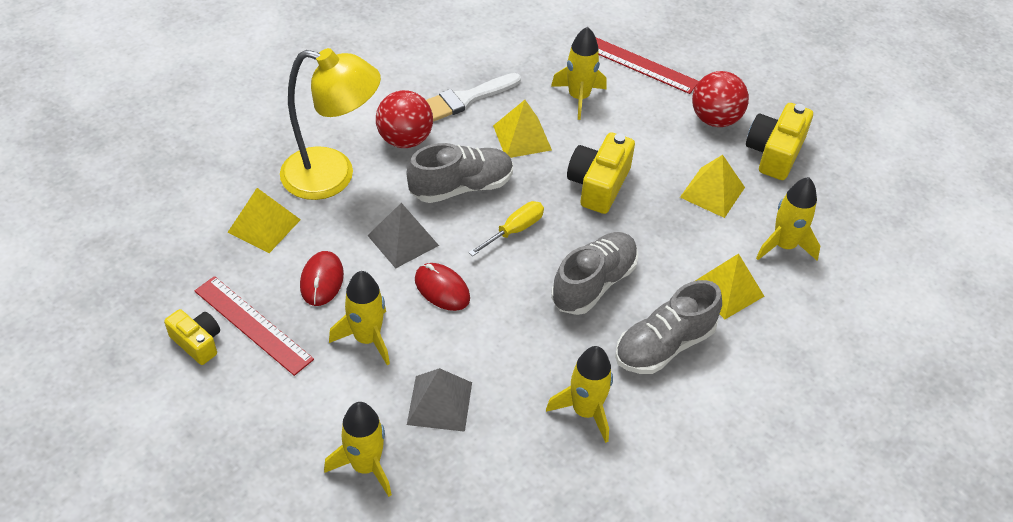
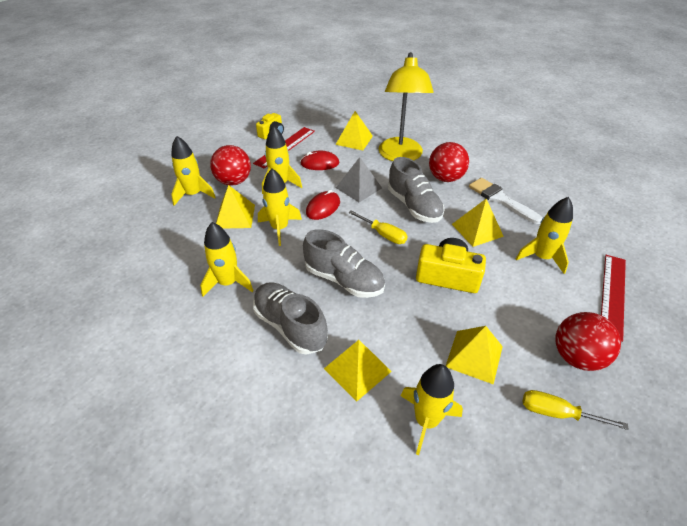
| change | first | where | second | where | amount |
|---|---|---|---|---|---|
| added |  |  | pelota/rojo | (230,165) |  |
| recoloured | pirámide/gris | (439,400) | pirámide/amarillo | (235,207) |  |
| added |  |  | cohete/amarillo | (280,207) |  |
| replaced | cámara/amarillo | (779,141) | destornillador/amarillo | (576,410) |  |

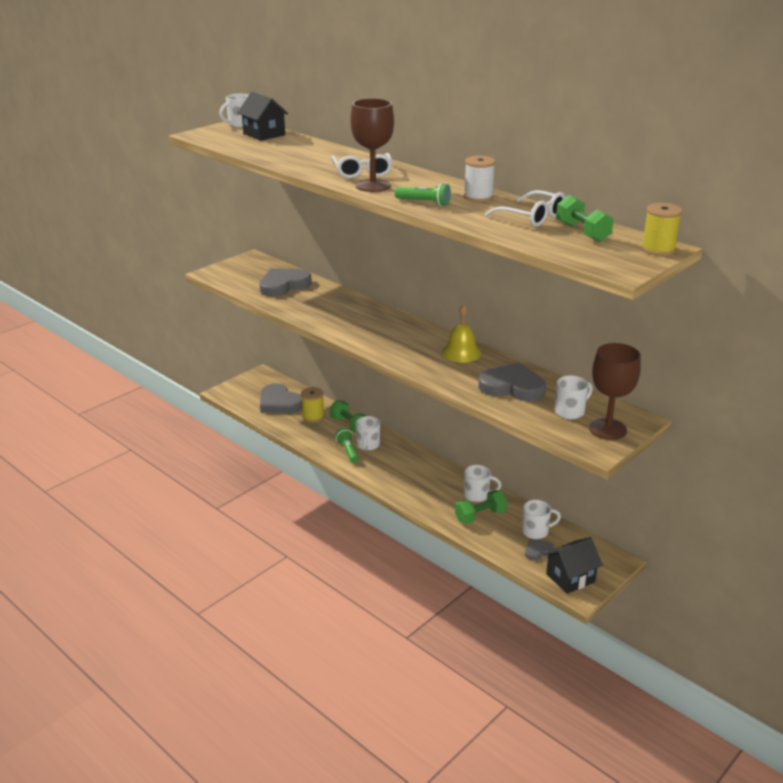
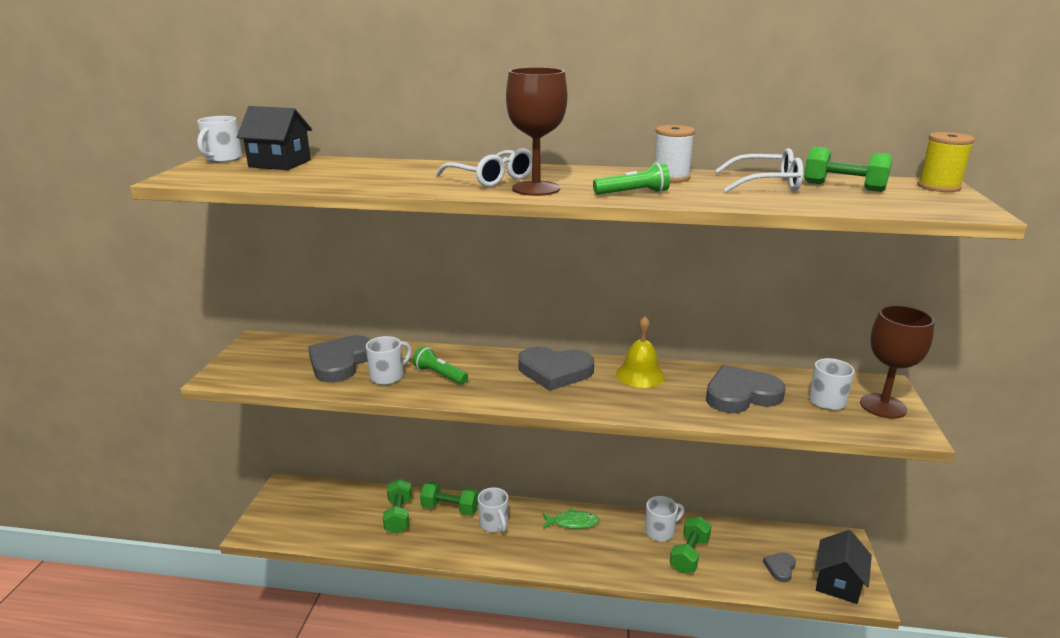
| change | first | where | second | where | amount |
|---|---|---|---|---|---|
| moved | taza/blanco | (541,519) |  | (389,360) |  |
| replaced | carrete/amarillo | (313,405) | mancuerna/verde | (397,506) |  |
| moved | lámpara de mano/verde | (347,445) |  | (440,365) |  |
| moved | corazón/gris | (281,398) |  | (556,369) |  |
| added |  |  | pez/verde | (571,518) |  |

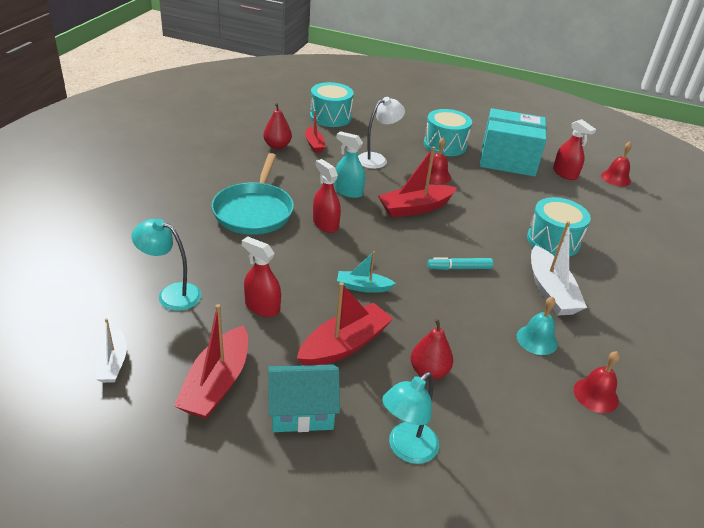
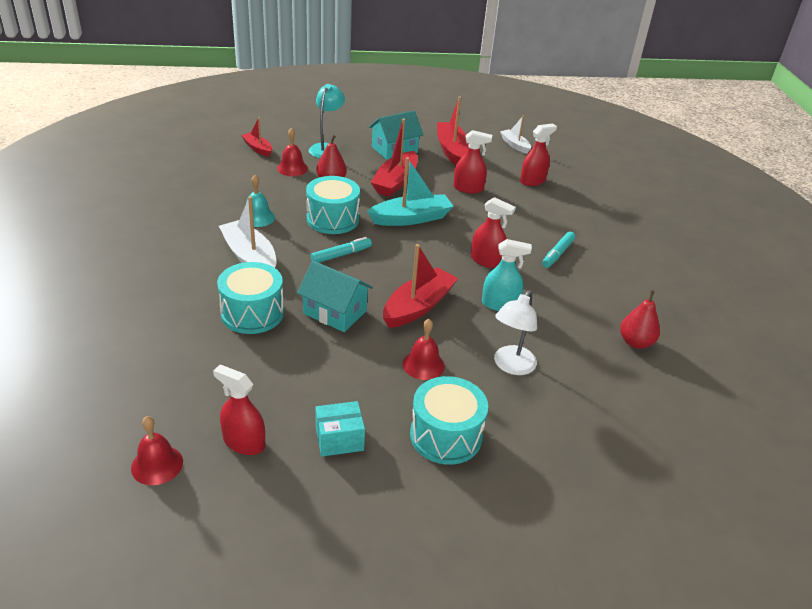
| change | first | where | second | where | amount |
|---|---|---|---|---|---|
| moved | barco/rojo | (315,131) |  | (256,137) |  |
| moved | campana/rojo | (597,382) |  | (292,152) |  |
| added |  |  | casa/turquesa | (335,296) |  |
| moved | tambor/turquesa | (332,104) |  | (333,205) |  |
| resized | caja/turquesa | (513,142) |  | (340,429) | x0.48 |
| resized | barco/turquesa | (366,272) |  | (410,191) | x1.72 |
| replaced | lámpara/turquesa | (166,265) | pulverizador/rojo | (538,155) |  |
| replaced | sartén/turquesa | (252,194) | rotulador/turquesa | (558,250) |  |

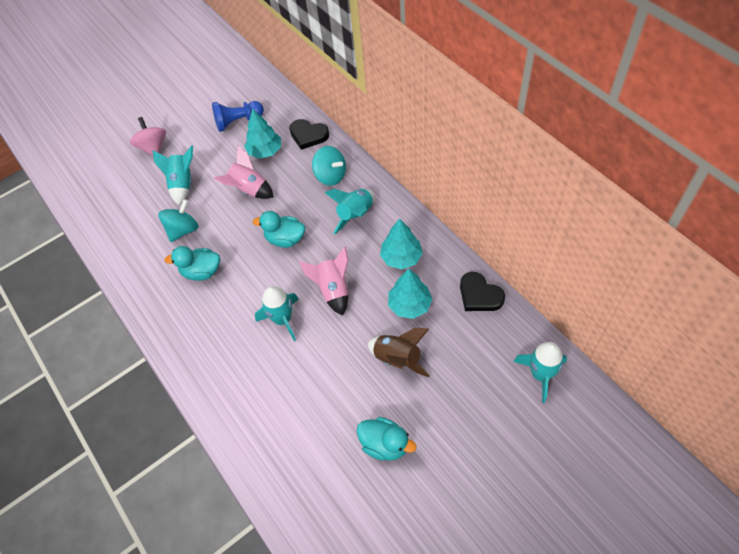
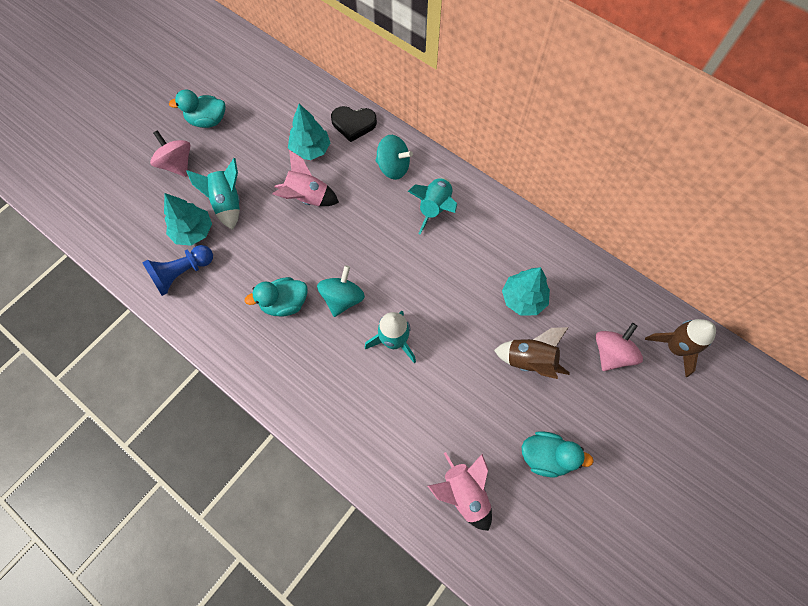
| change | first | where | second | where | amount |
|---|---|---|---|---|---|
| moved | peón/azul | (238,116) |  | (177,270) |  |
| moved | árbol/turquesa | (401,243) |  | (188,219) |  |
| moved | pato/turquesa | (279,229) |  | (197,109) |  |
| moved | peonza/turquesa | (178,220) |  | (341,291) |  |
| moved | cohete/rosa | (324,281) |  | (460,491) |  |
| added |  |  | peonza/rosa | (619,347) |  |
| recoloured | cohete/turquesa | (540,372) | cohete/marrón | (680,348) |  |
| removed | corazón/negro | (482,291) |  |  |  |

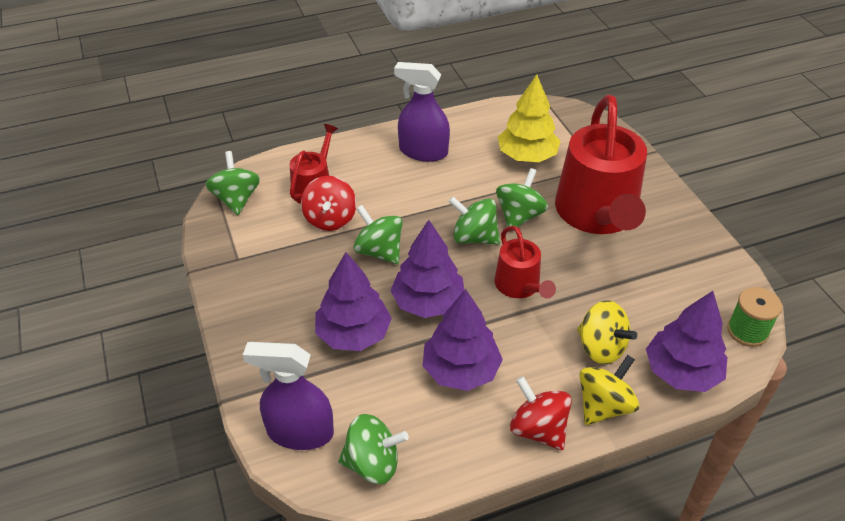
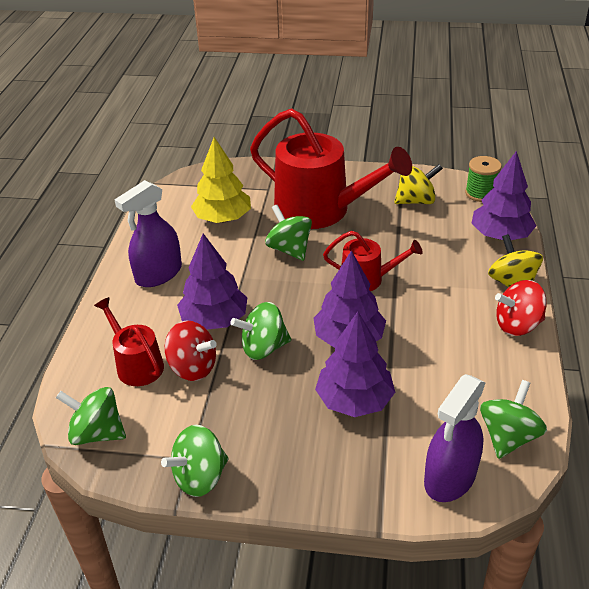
| change | first | where | second | where | amount |
|---|---|---|---|---|---|
| moved | peonza/verde | (474,220) |  | (195,461) |  |
| moved | árbol/morado | (463,340) |  | (212,281) |  |
| moved | peonza/amarillo | (607,332) |  | (418,184) |  |

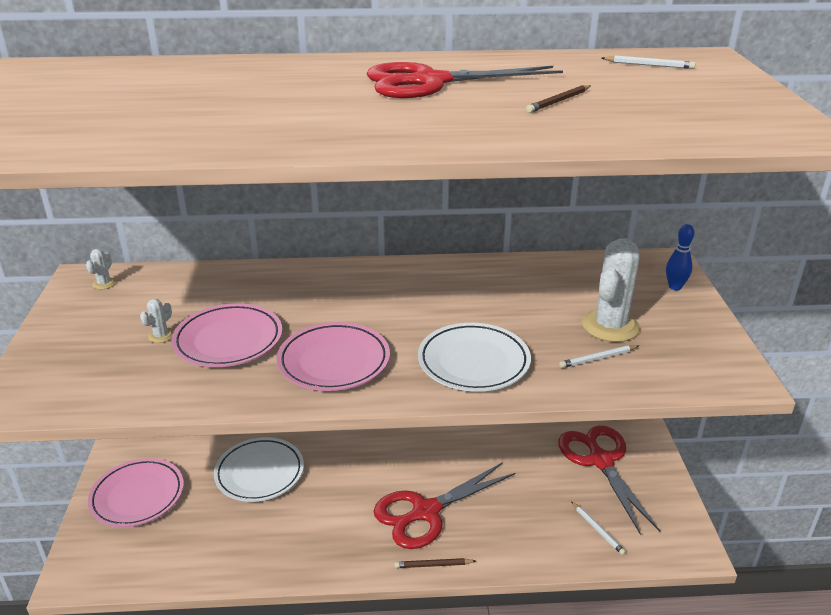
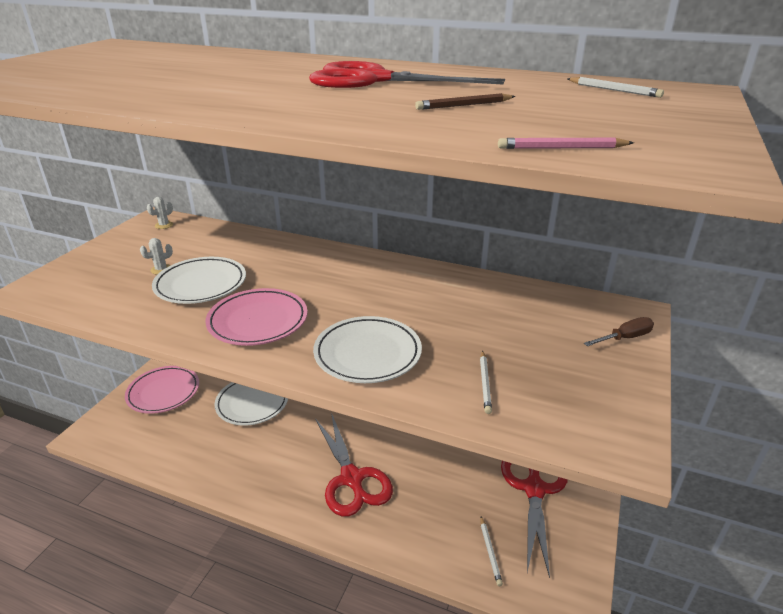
| change | first | where | second | where | amount |
|---|---|---|---|---|---|
| recoloured | plato/rosa | (226,335) | plato/blanco | (199,280) |  |
| turned | tijeras/rojo | (444,505) |  | (354,465) | 105 degrees counterclockwise |
| turned | lápiz/blanco | (599,356) |  | (486,382) | 90 degrees counterclockwise |
| added |  |  | lápiz/rosa | (566,143) |  |
| replaced | bolo/azul | (680,257) | destornillador/marrón | (619,331) |  |
| removed | lápiz/marrón | (435,563) |  |  |  |
| removed | cactus/blanco | (611,290) |  |  |  |

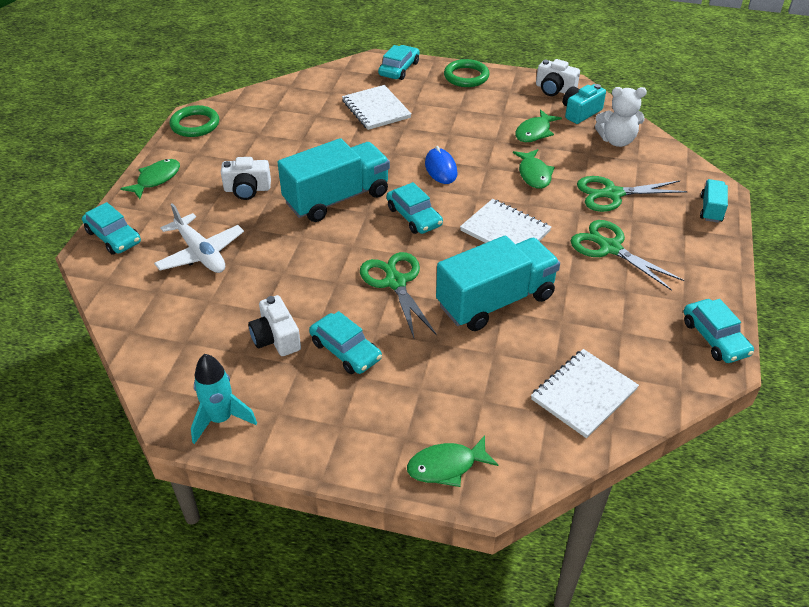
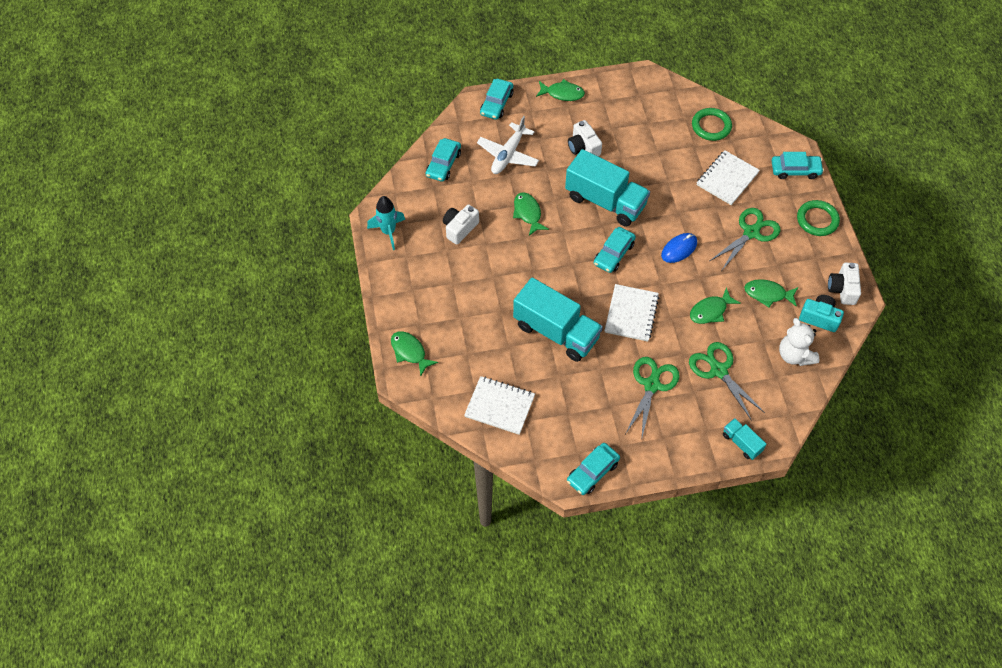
| change | first | where | second | where | amount |
|---|---|---|---|---|---|
| moved | coche/turquesa | (345,342) |  | (443,160) |  |
| added |  |  | pez/verde | (531,214) |  |
| moved | anillo/verde | (194,121) |  | (712,124) |  |
| moved | tijeras/verde | (398,295) |  | (745,239) |  |
| turned | camión/turquesa | (714,201) |  | (744,439) | 120 degrees counterclockwise |

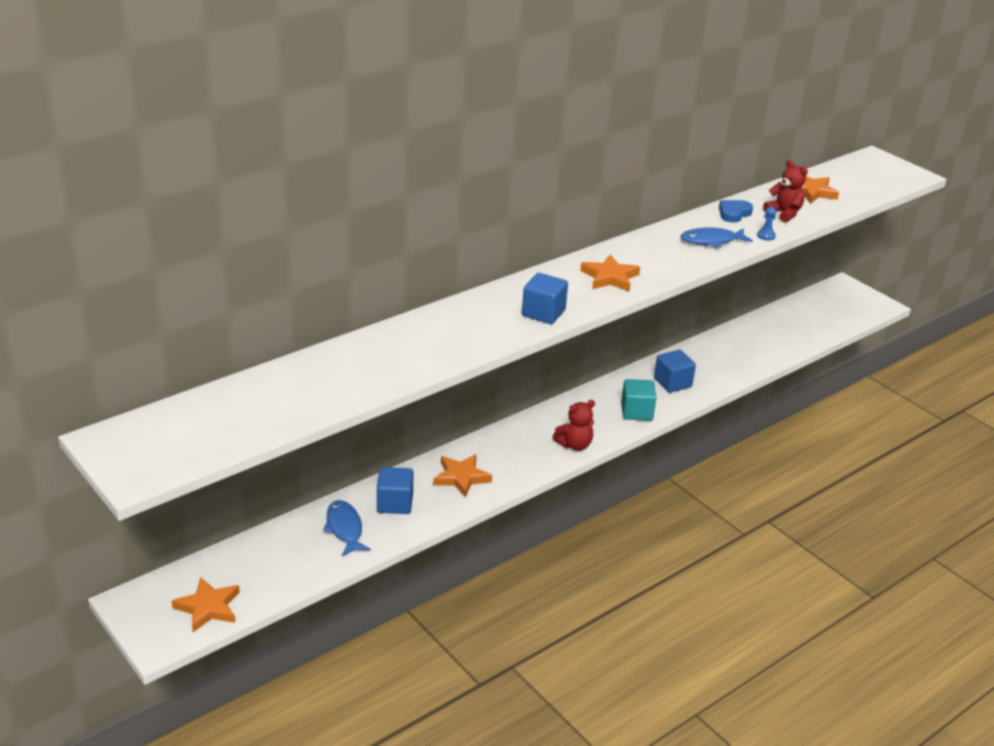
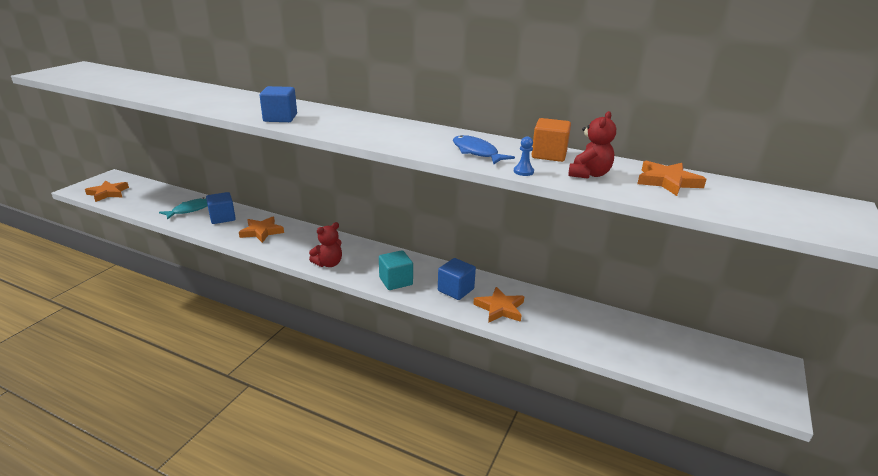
| change | first | where | second | where | amount |
|---|---|---|---|---|---|
| recoloured | pez/azul | (347,528) | pez/turquesa | (183,209) |  |
| turned | osito/rojo | (573,425) |  | (325,244) | 75 degrees counterclockwise |
| moved | estrella/naranja | (610,273) |  | (498,305) |  |
| replaced | corazón/azul | (736,211) | cubo/naranja | (551,140) |  |

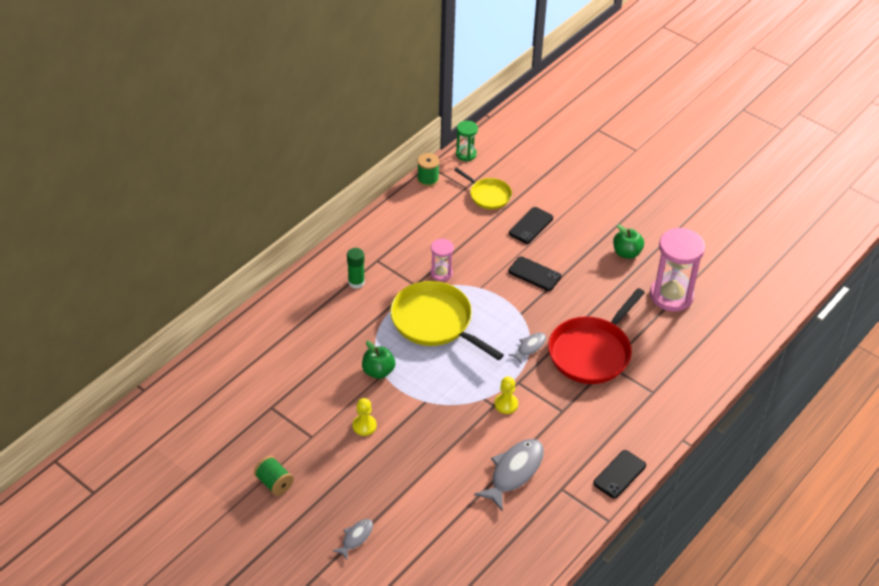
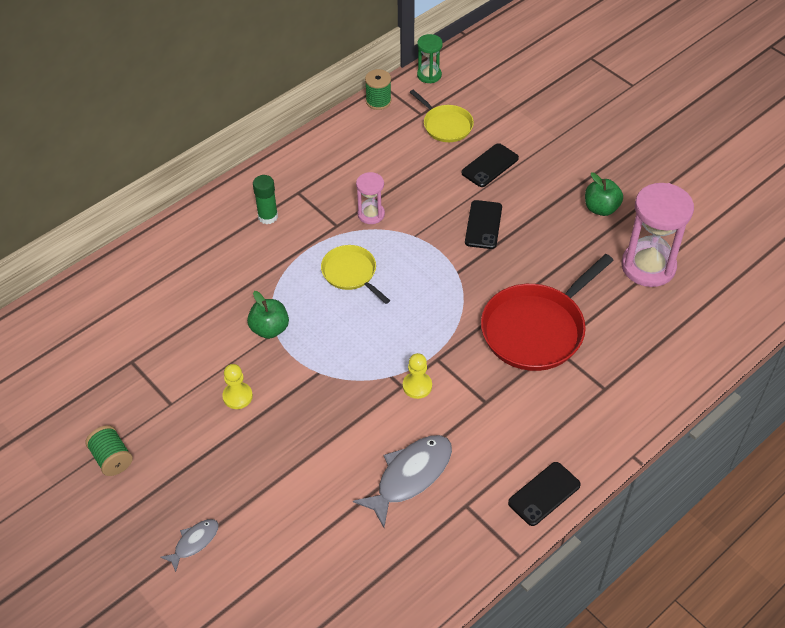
| change | first | where | second | where | amount |
|---|---|---|---|---|---|
| resized | sartén/amarillo | (447,320) |  | (355,274) | x0.56 |
| turned | móvil/negro | (534,273) |  | (483,224) | 60 degrees clockwise |
| removed | pez/gris | (527,347) |  |  |  |

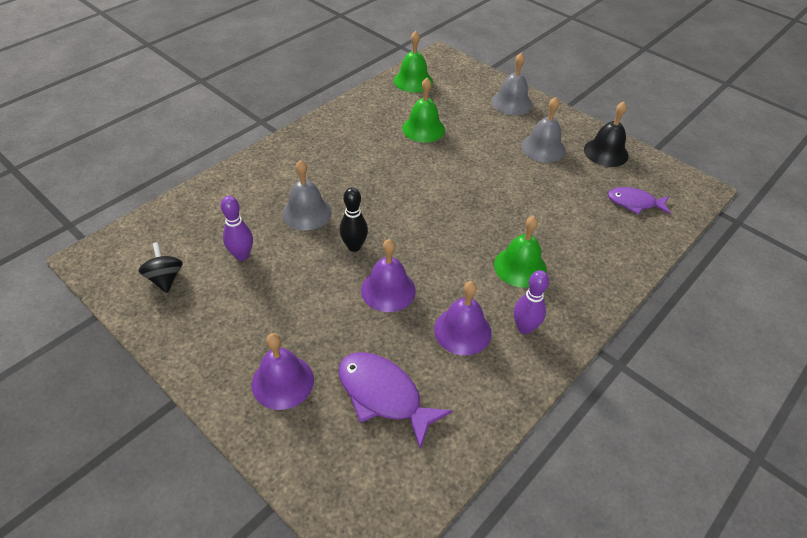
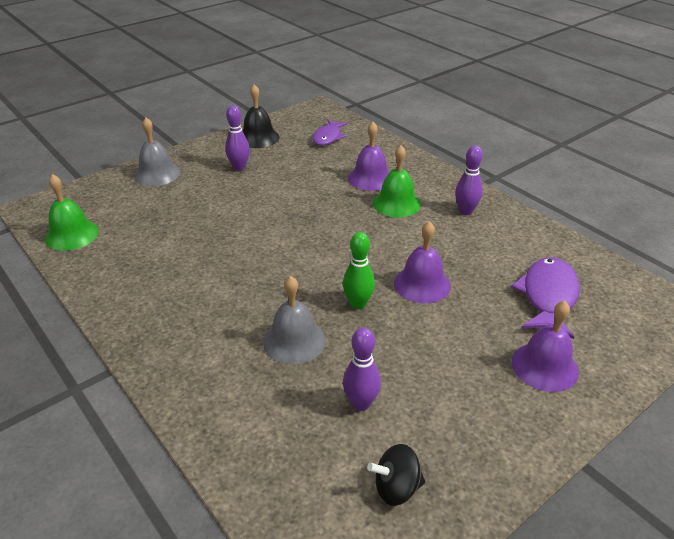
| change | first | where | second | where | amount |
|---|---|---|---|---|---|
| replaced | campana/gris | (543,129) | bolo/morado | (237,138) |  |
| recoloured | bolo/negro | (353,219) | bolo/verde | (359,270) |  |
| moved | campana/morado | (463,318) |  | (369,156) |  |
| turned | pez/morado | (396,400) |  | (545,298) | 150 degrees clockwise |
| removed | campana/verde | (423,110) |  |  |  |

